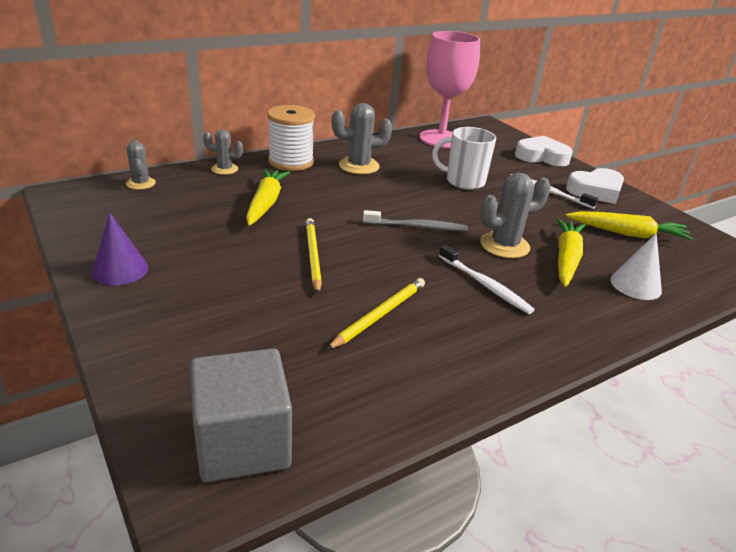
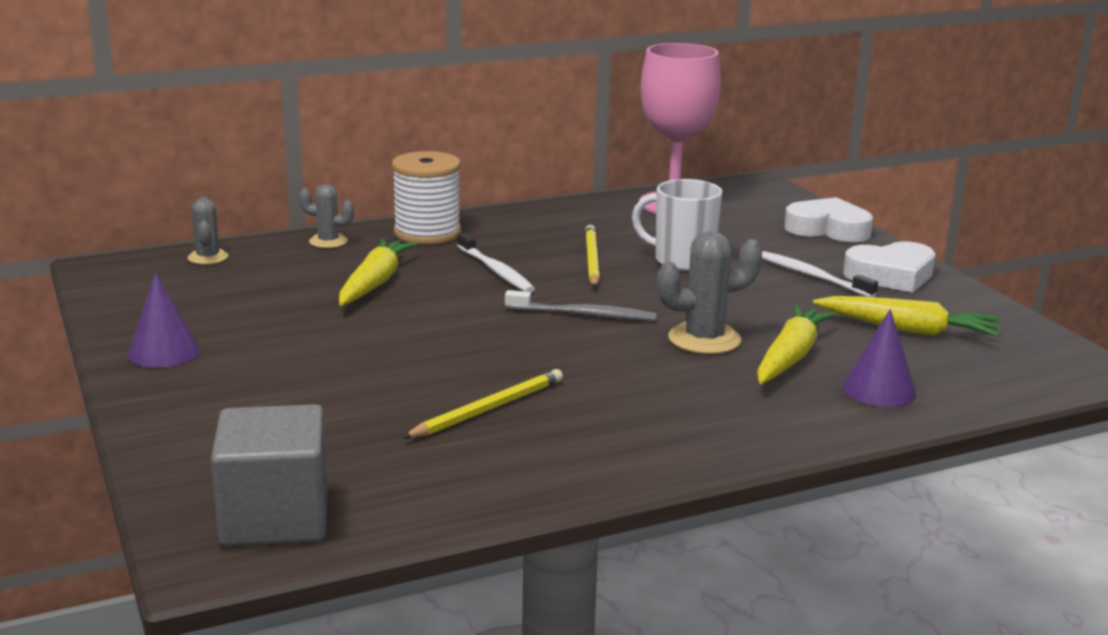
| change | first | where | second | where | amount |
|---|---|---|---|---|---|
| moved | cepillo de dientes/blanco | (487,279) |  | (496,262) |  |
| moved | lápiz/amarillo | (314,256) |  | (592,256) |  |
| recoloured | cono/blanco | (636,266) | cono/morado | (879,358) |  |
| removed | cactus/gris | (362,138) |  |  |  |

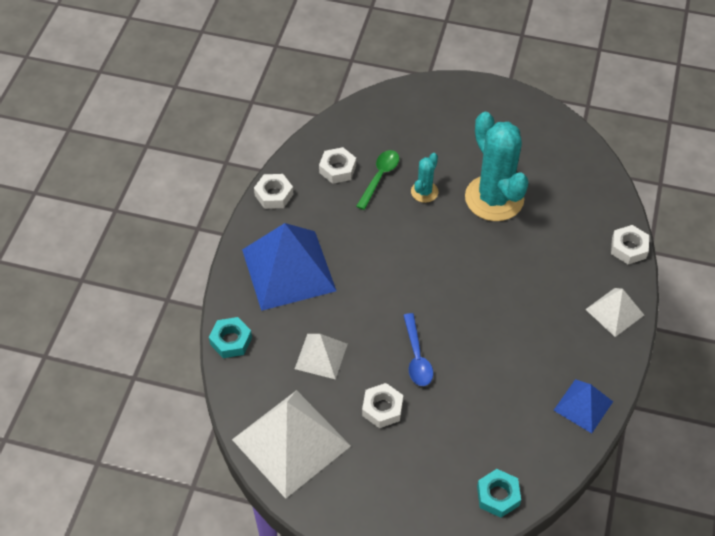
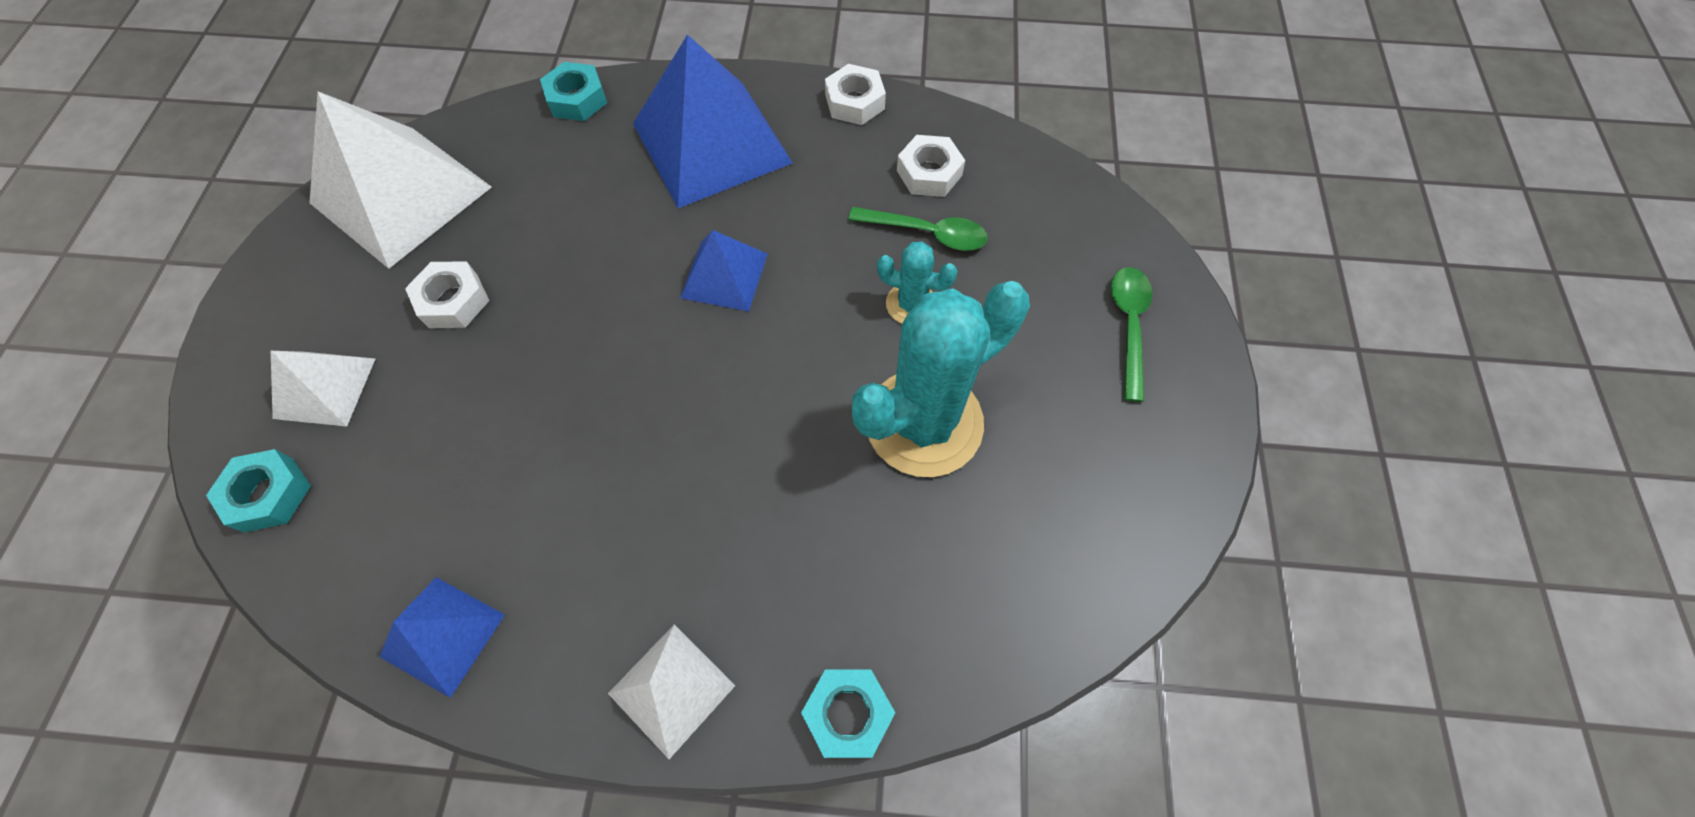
| change | first | where | second | where | amount |
|---|---|---|---|---|---|
| moved | pirámide/blanco | (321,356) |  | (323,389) |  |
| added |  |  | pirámide/azul | (724,271) |  |
| recoloured | tuerca/blanco | (630,244) | tuerca/turquesa | (848,713) |  |
| added |  |  | cuchara/verde | (1131,334) |  |
| removed | cuchara/azul | (418,349) |  |  |  |

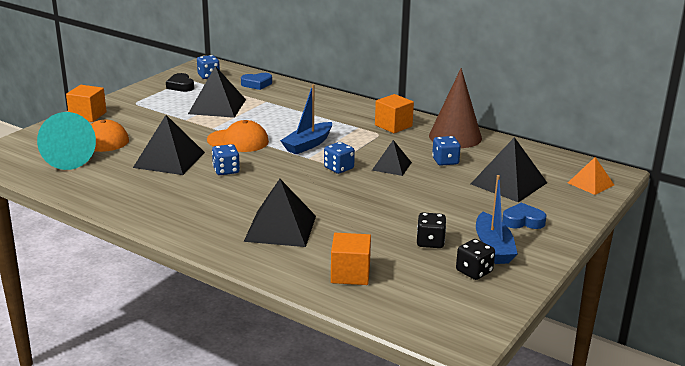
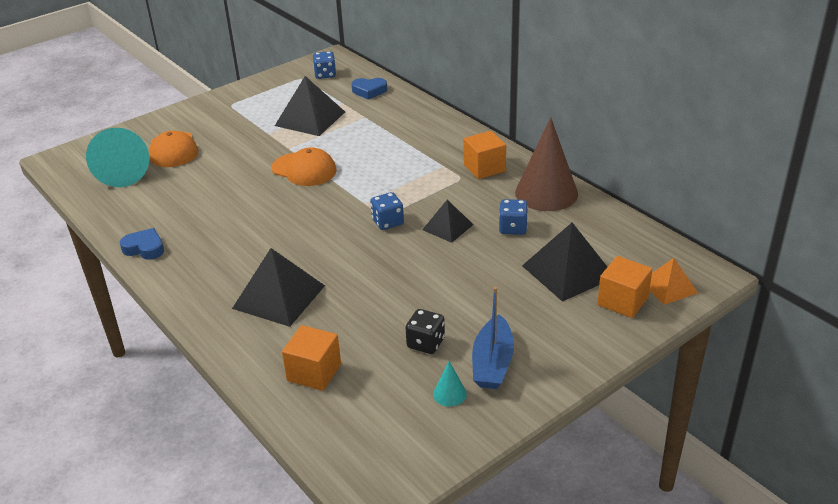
| change | first | where | second | where | amount |
|---|---|---|---|---|---|
| moved | corazón/azul | (524,216) |  | (142,244) |  |
| replaced | dado/negro | (475,259) | cono/turquesa | (450,384) |  |
| moved | cubo/naranja | (86,103) |  | (625,287) |  |
| removed | pirámide/negro | (169,145) |  |  |  |
| removed | corazón/negro | (180,82) |  |  |  |
| removed | dado/azul | (226,159) |  |  |  |
| removed | barco/azul | (306,119) |  |  |  |

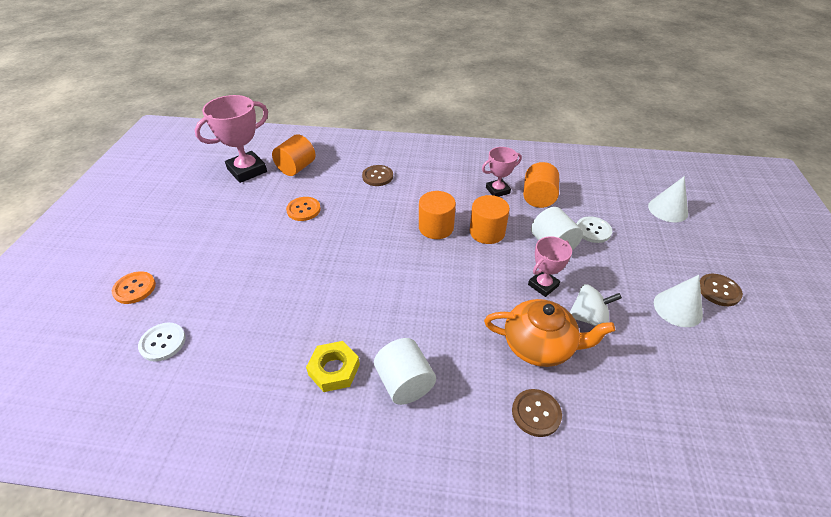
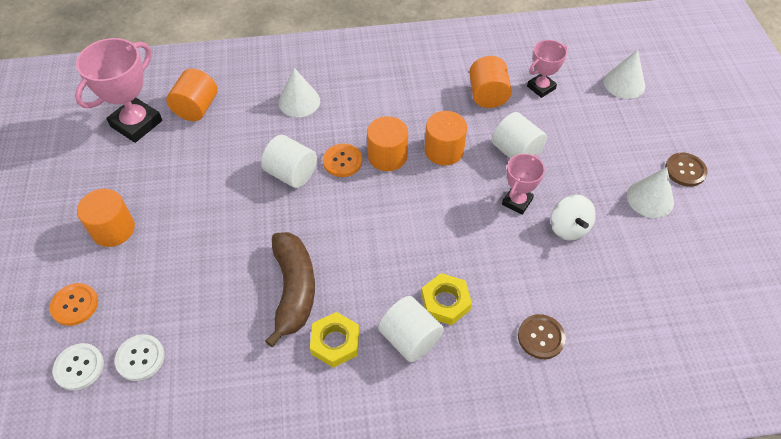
| change | first | where | second | where | amount |
|---|---|---|---|---|---|
| moved | botón/blanco | (594,229) |  | (78,366) |  |
| added |  |  | cilindro/naranja | (106,218) |  |
| added |  |  | cilindro/blanco | (289,161) |  |
| added |  |  | plátano/marrón | (290,289) |  |
| replaced | botón/marrón | (377,175) | cono/blanco | (299,92) |  |
| moved | botón/naranja | (303,209) |  | (342,160) |  |
| added |  |  | tuerca/amarillo | (446,299) |  |
| moved | trofeo/rosa | (502,172) |  | (547,69) |  |
| turned | peonza/blanco | (596,305) |  | (573,218) | 90 degrees clockwise |
| removed | tetera/naranja | (549,333) |  |  |  |

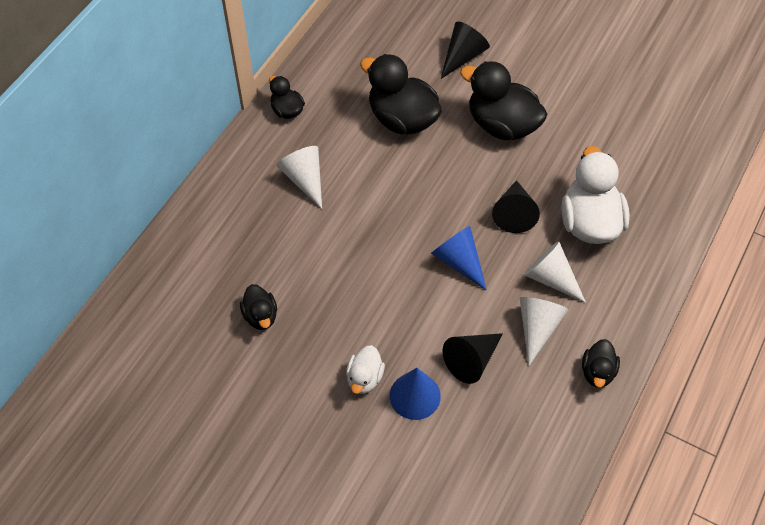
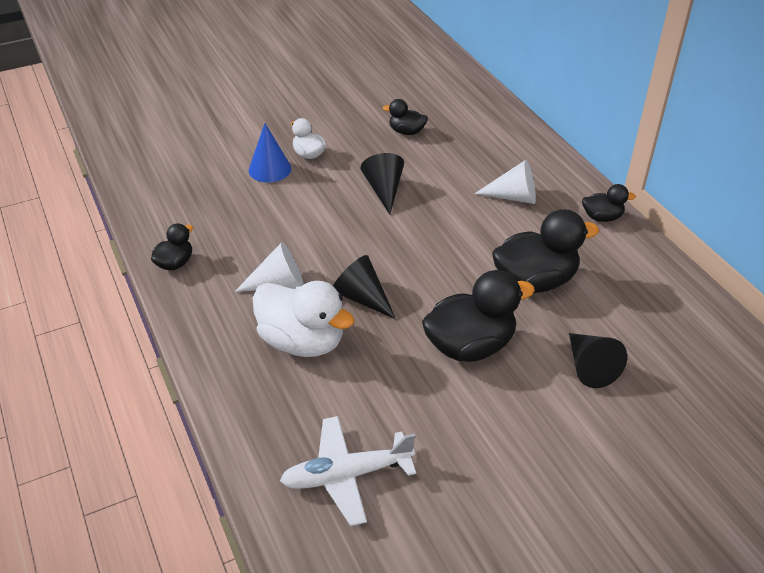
| change | first | where | second | where | amount |
|---|---|---|---|---|---|
| turned | pato/negro | (601,363) |  | (172,246) | 75 degrees clockwise |
| added |  |  | avión/blanco | (348,471) |  |
| moved | cono/negro | (473,358) |  | (382,183) |  |
| removed | cono/azul | (459,258) |  |  |  |
| removed | cono/blanco | (544,331) |  |  |  |

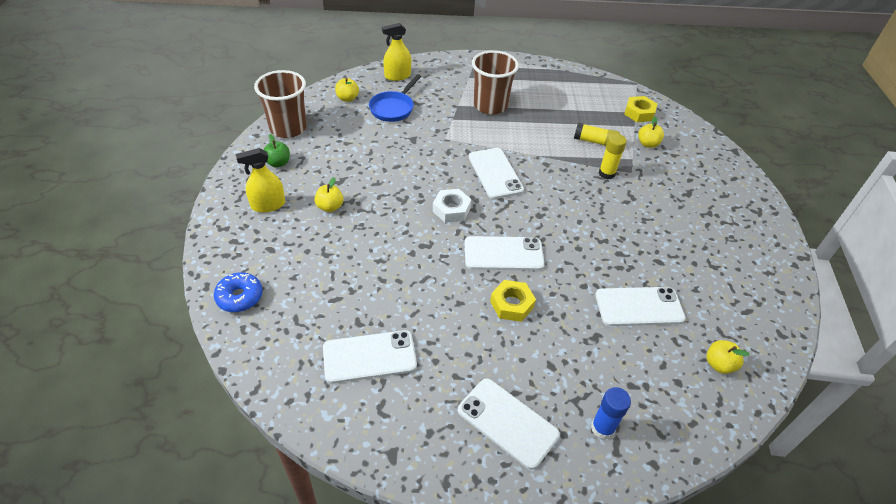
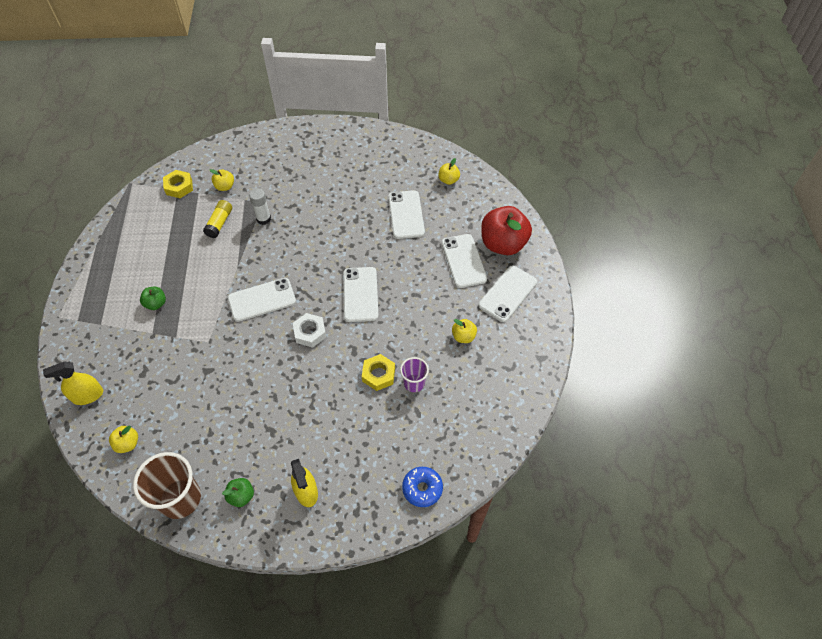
| change | first | where | second | where | amount |
|---|---|---|---|---|---|
| turned | pulverizador/amarillo | (396,52) |  | (73,383) | 90 degrees clockwise |
| replaced | vaso/marrón | (495,82) | manzana/verde | (153,298) |  |
| recoloured | barra de pegamento/amarillo | (613,156) | barra de pegamento/blanco | (260,206) |  |
| moved | tuerca/amarillo | (513,301) |  | (378,372) |  |
| added |  |  | vaso/morado | (414,374) |  |
| moved | móvil/blanco | (370,357) |  | (464,261) |  |
| moved | manzana/amarillo | (328,194) |  | (464,331) |  |
| replaced | barra de pegamento/azul | (611,413) | manzana/rojo | (506,230) |  |
| removed | sartén/azul | (395,98) |  |  |  |

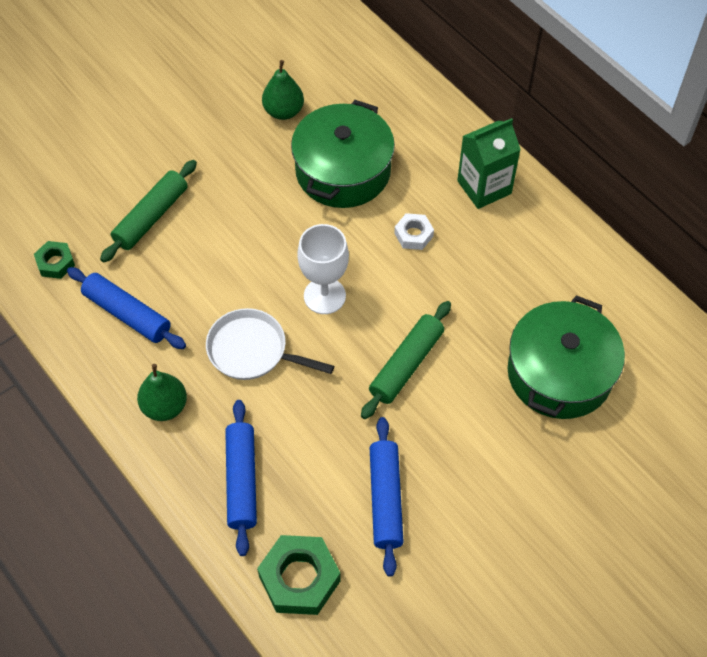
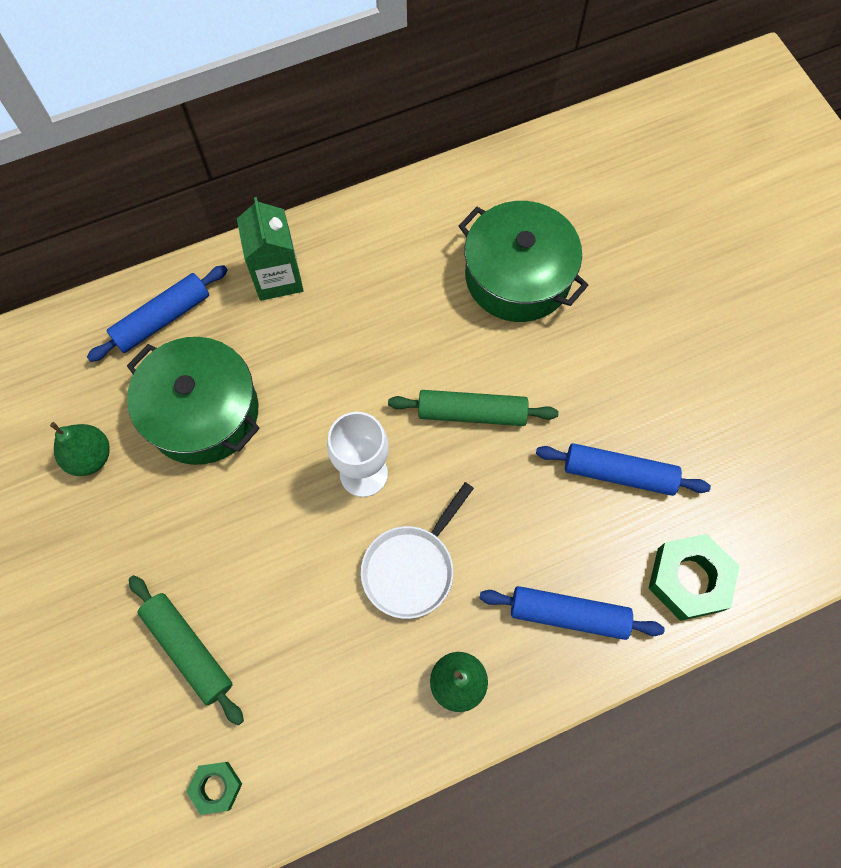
| change | first | where | second | where | amount |
|---|---|---|---|---|---|
| moved | rodillo/azul | (126,308) |  | (157,313) |  |
| turned | rodillo/verde | (406,360) |  | (473,408) | 45 degrees counterclockwise |
| removed | tuerca/blanco | (414,231) |  |  |  |

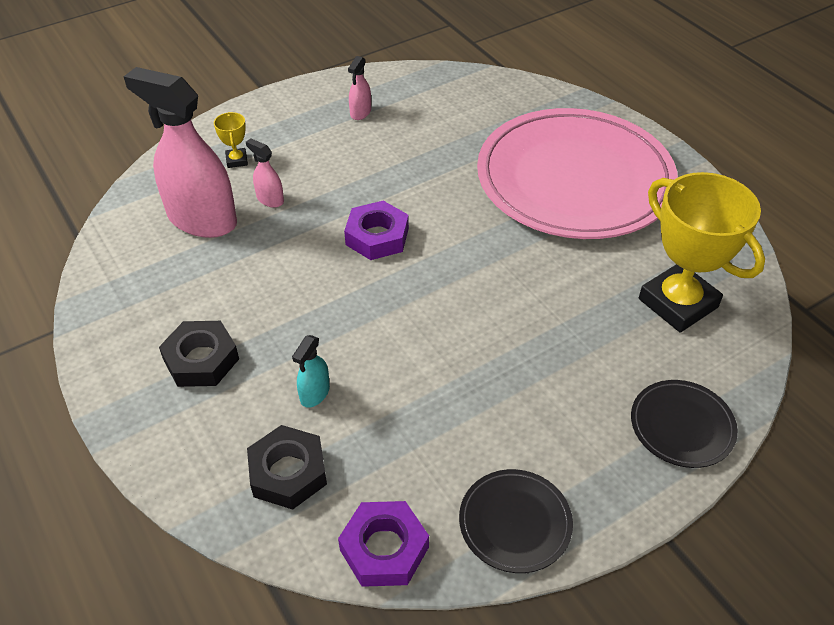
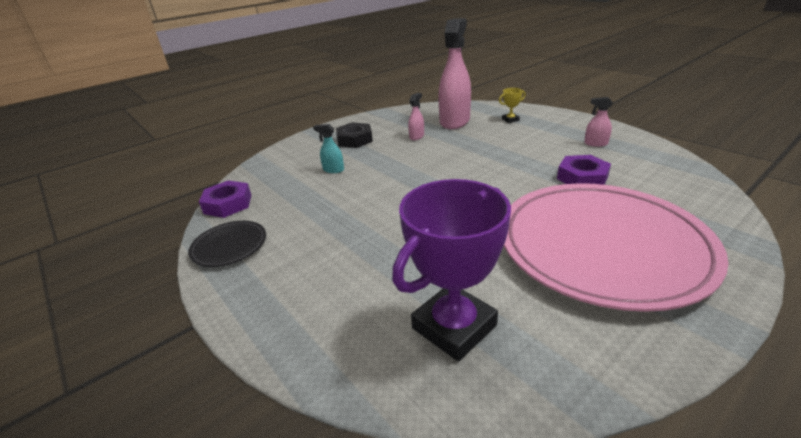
| change | first | where | second | where | amount |
|---|---|---|---|---|---|
| recoloured | trofeo/amarillo | (702,252) | trofeo/morado | (451,270) |  |
| moved | pulverizador/rosa | (265,173) |  | (416,116) |  |
| moved | tuerca/morado | (376,230) |  | (584,170) |  |
| removed | tuerca/negro | (287,467) |  |  |  |
| removed | plato/negro | (684,424) |  |  |  |

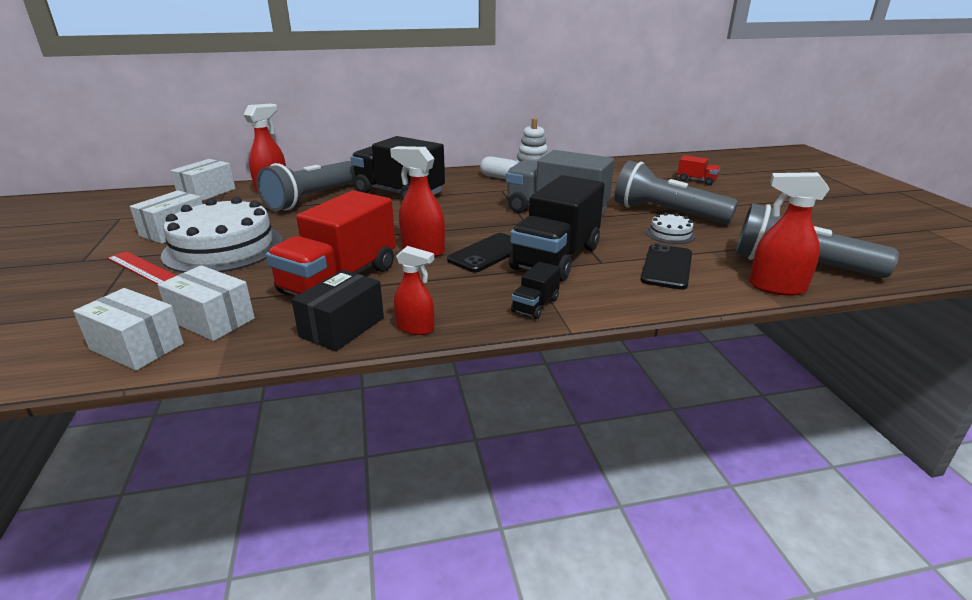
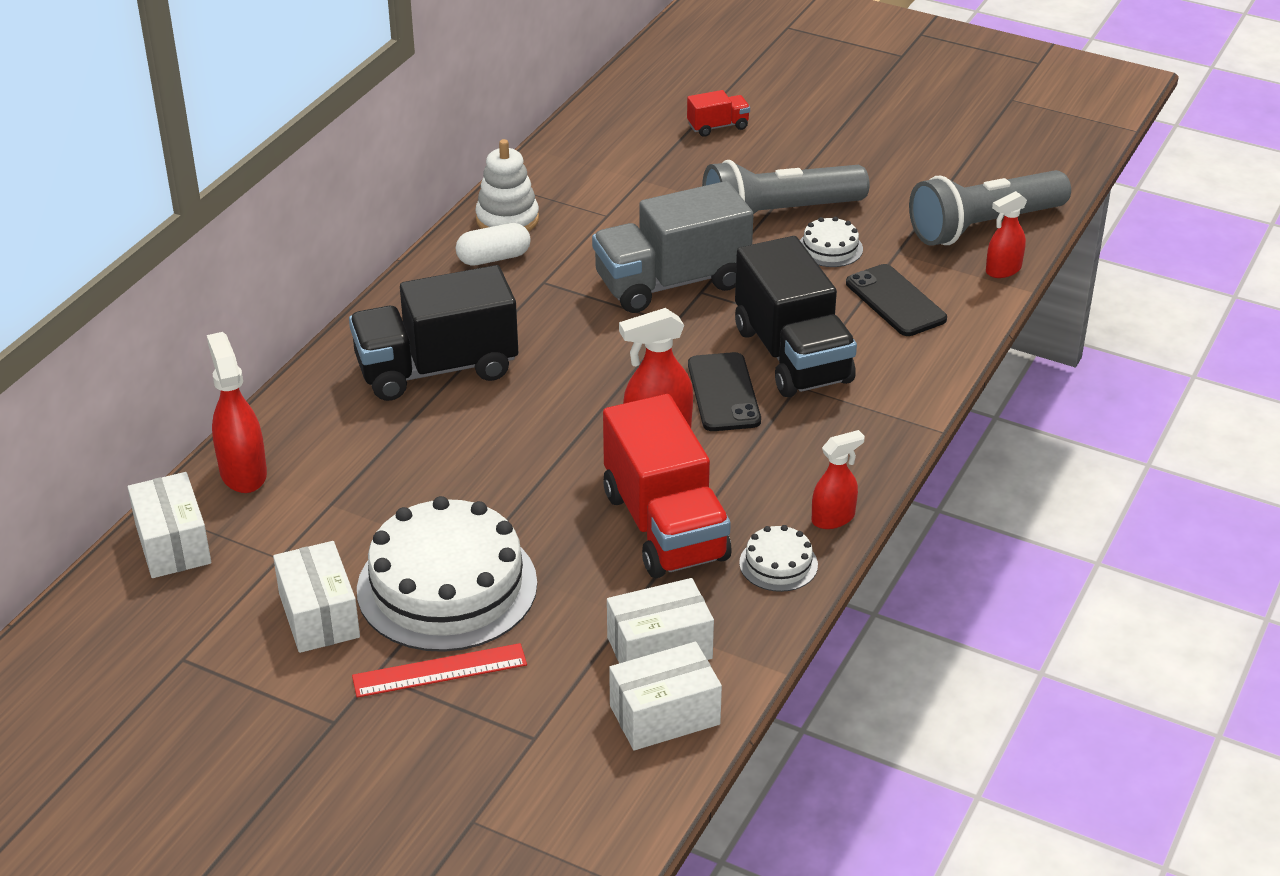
| change | first | where | second | where | amount |
|---|---|---|---|---|---|
| replaced | caja/negro | (337,310) | tarta/blanco | (778,558) |  |
| resized | pulverizador/rojo | (789,234) |  | (1006,234) | x0.66 |
| removed | lámpara de mano/gris | (305,186) |  |  |  |
| removed | camión/negro | (536,290) |  |  |  |

